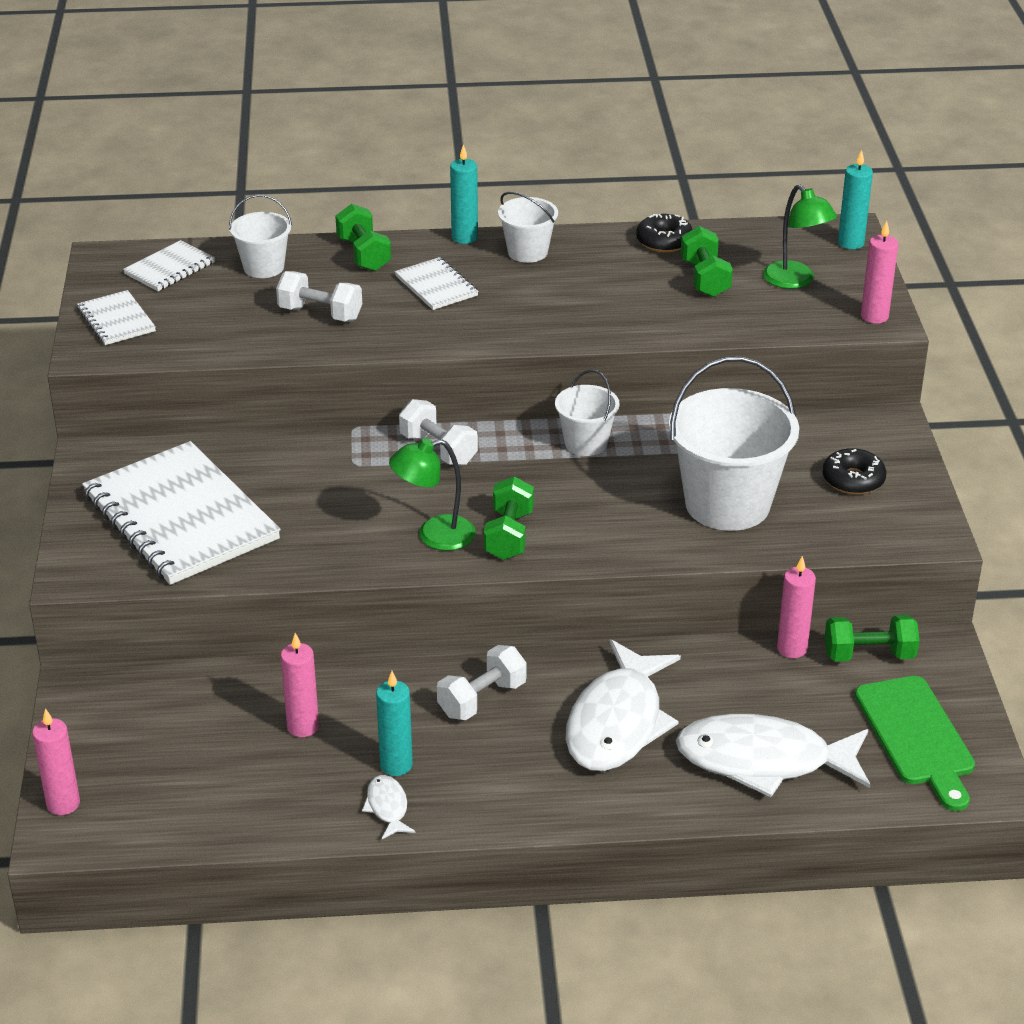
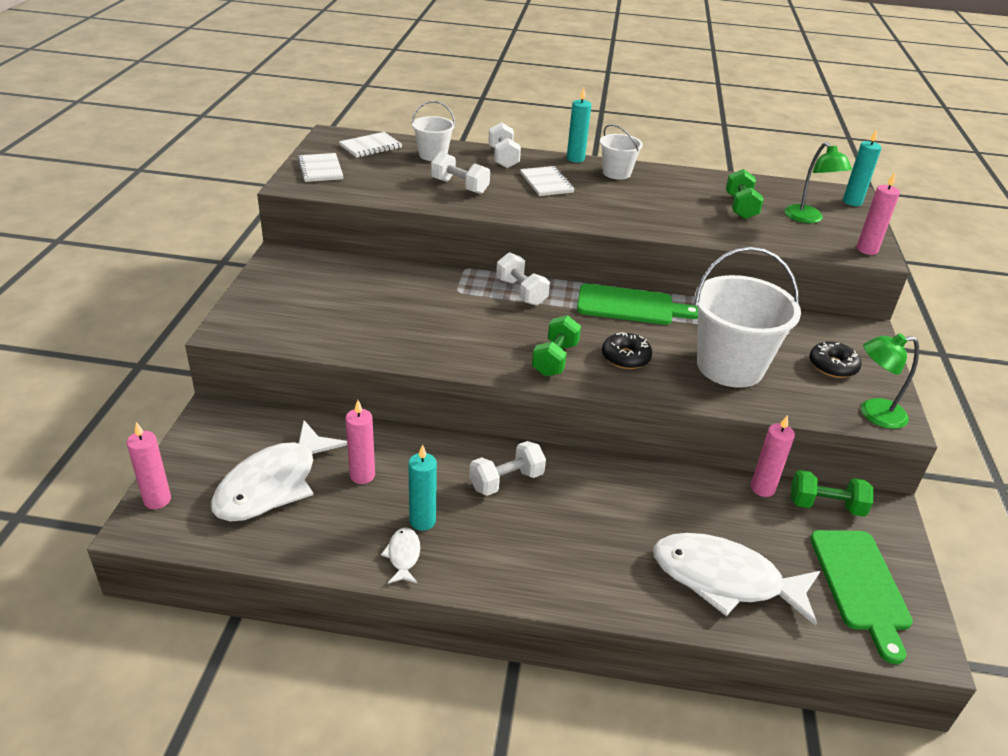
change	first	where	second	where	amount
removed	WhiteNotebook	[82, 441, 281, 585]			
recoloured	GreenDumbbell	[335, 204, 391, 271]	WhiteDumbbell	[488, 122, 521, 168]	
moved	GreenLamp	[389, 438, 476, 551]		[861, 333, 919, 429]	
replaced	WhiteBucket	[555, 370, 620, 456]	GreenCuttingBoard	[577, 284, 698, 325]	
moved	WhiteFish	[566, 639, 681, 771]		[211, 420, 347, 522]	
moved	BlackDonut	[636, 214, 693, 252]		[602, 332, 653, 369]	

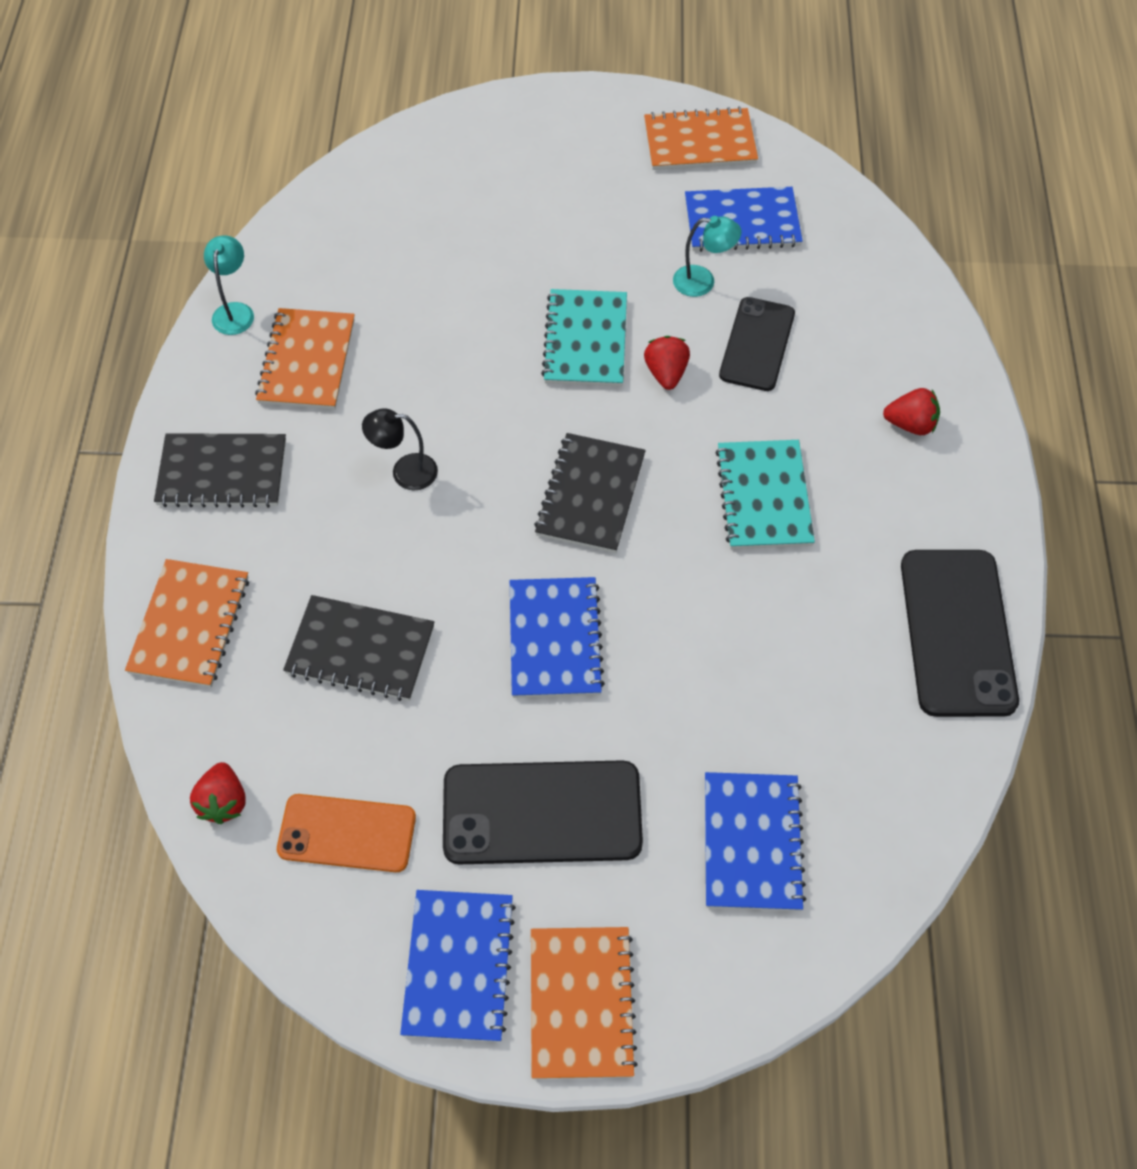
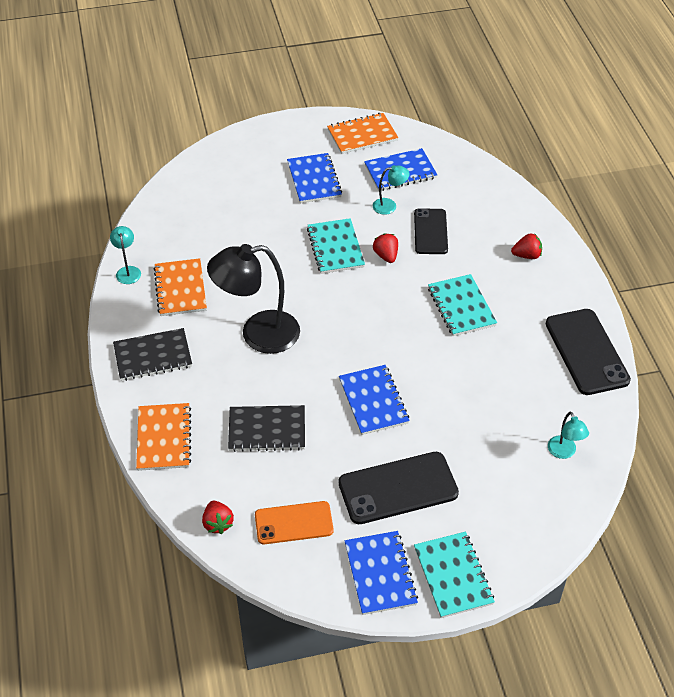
change	first	where	second	where	amount
resized	BlackLamp	[362, 408, 438, 490]		[207, 244, 300, 354]	x2.19
recoloured	OrangeNotebook	[531, 927, 638, 1079]	TurquoiseNotebook	[414, 532, 495, 618]	
removed	BlackNotebook	[534, 433, 646, 553]			
moved	BlueNotebook	[705, 772, 806, 911]		[287, 153, 342, 203]	
added			TurquoiseLamp	[548, 412, 589, 459]	

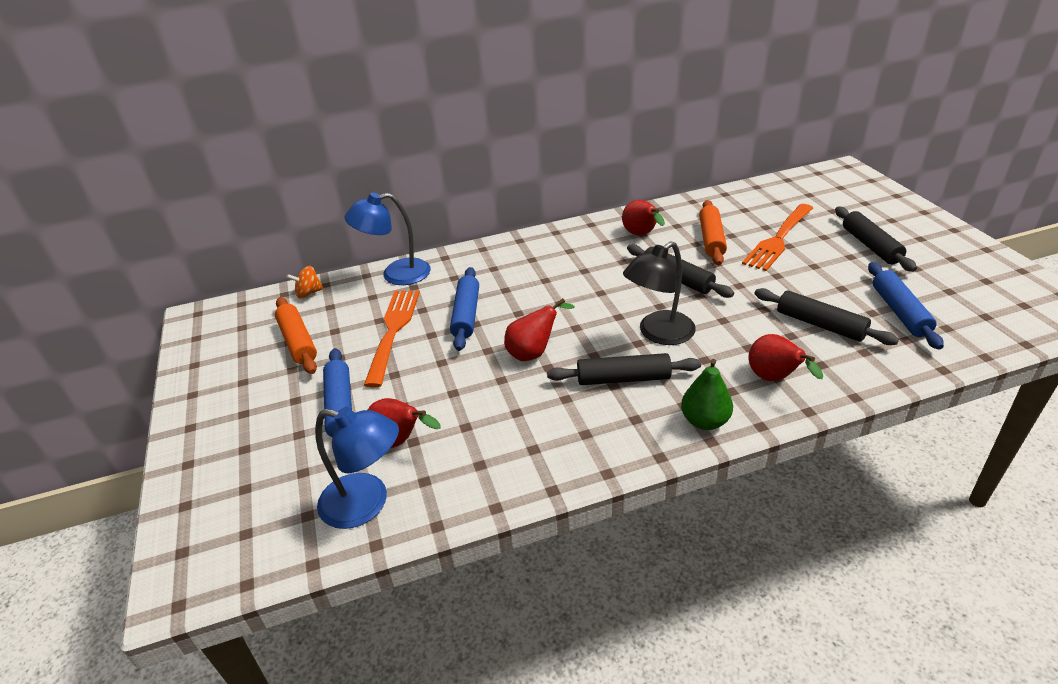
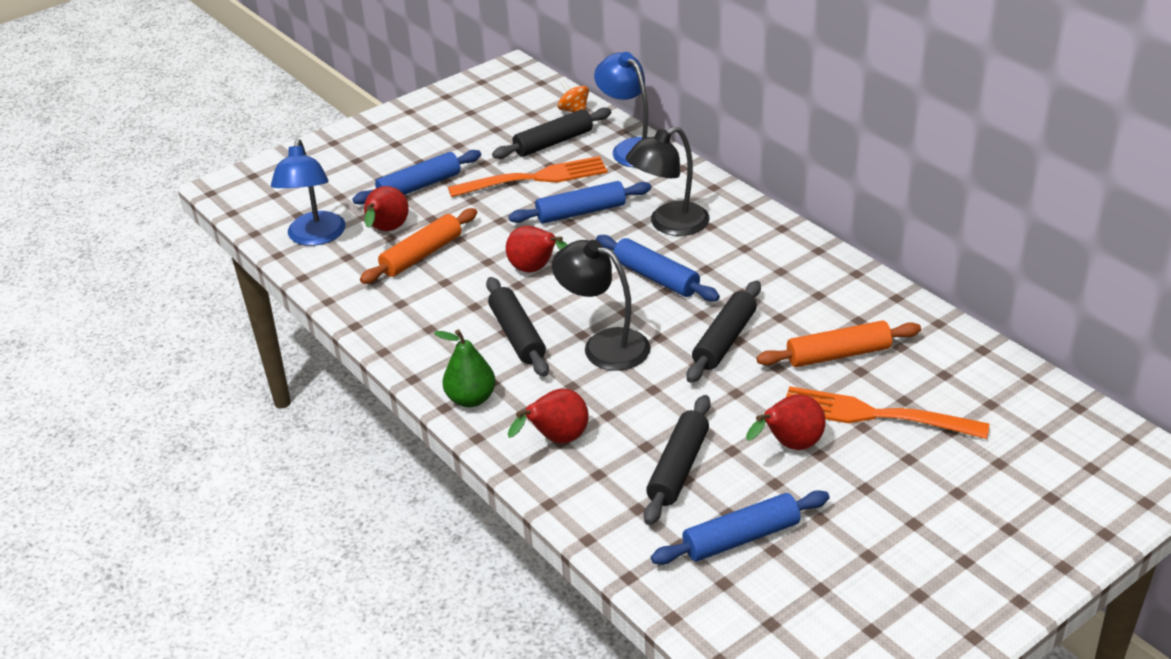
change	first	where	second	where	amount
moved	OrangeRollingPin	[275, 297, 317, 374]		[360, 208, 478, 284]	
moved	RedPear	[622, 200, 665, 236]		[746, 394, 825, 450]	
moved	BlackRollingPin	[835, 207, 917, 272]		[492, 107, 611, 159]	
added			BlueRollingPin	[596, 235, 720, 301]	
added			BlackLamp	[626, 126, 709, 236]	

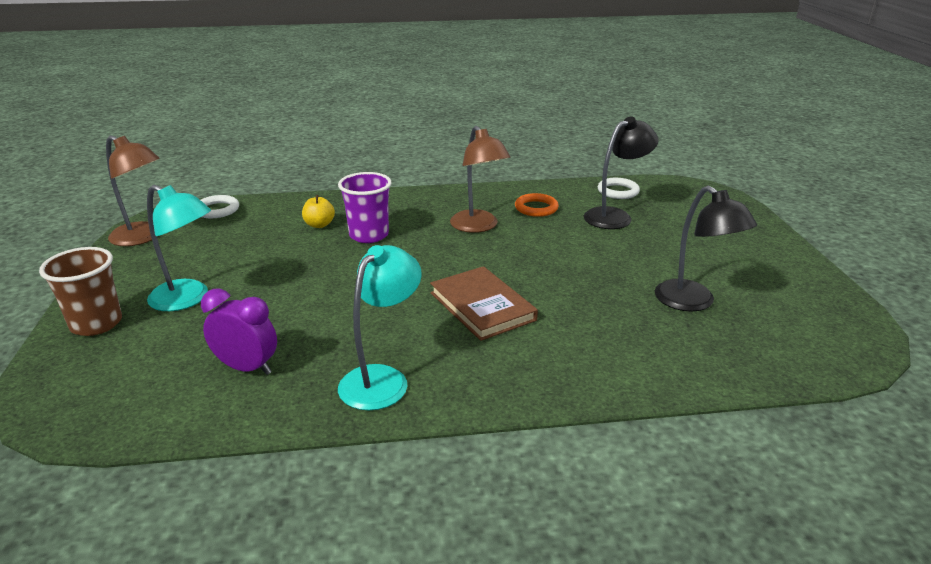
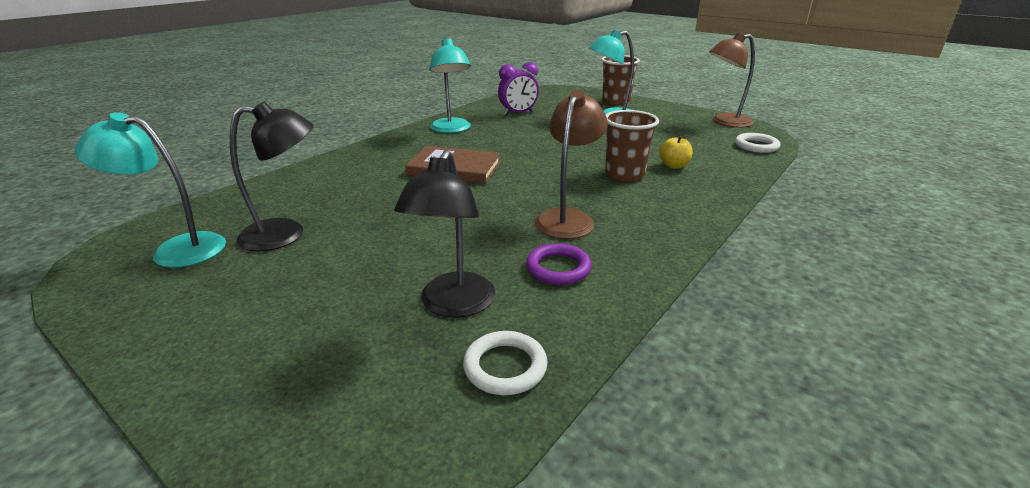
change	first	where	second	where	amount
recoloured	PurpleCup	[338, 172, 392, 243]	BrownCup	[605, 110, 659, 182]	
turned	BrownLamp	[450, 126, 511, 233]		[535, 90, 608, 239]	90 degrees clockwise
recoloured	OrangeRing	[515, 193, 559, 217]	PurpleRing	[526, 243, 592, 285]	
turned	BlackLamp	[655, 186, 757, 312]		[230, 102, 313, 252]	150 degrees clockwise
added			TurquoiseLamp	[75, 112, 226, 268]	

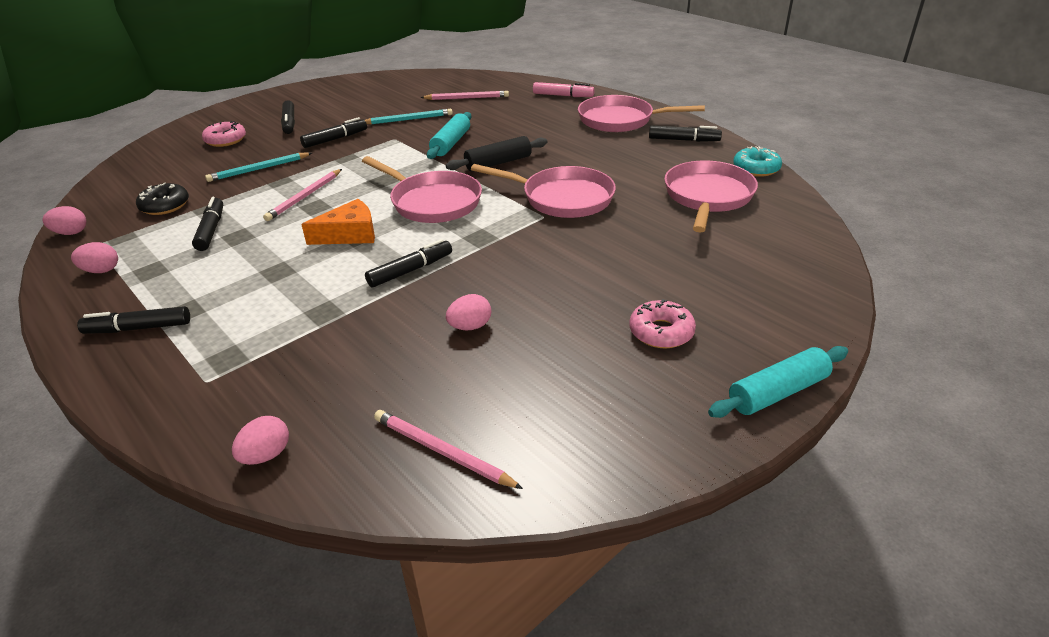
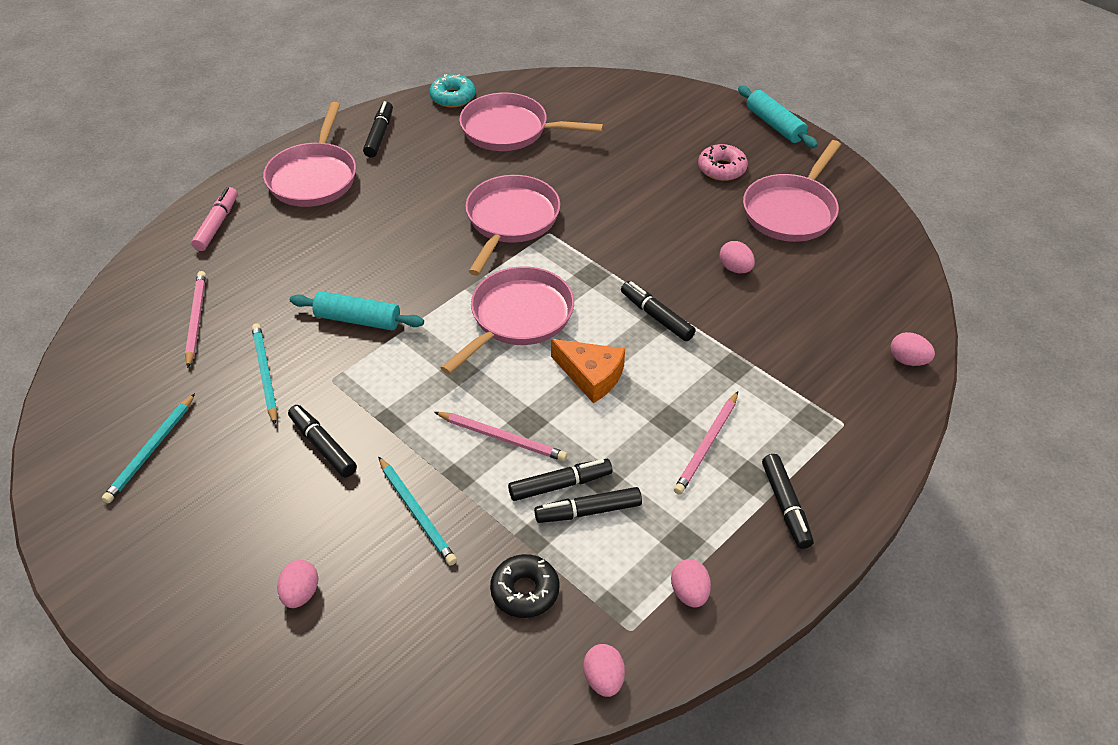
change	first	where	second	where	amount
replaced	PinkDonut	[202, 121, 246, 147]	PinkEgg	[277, 560, 318, 608]	
moved	BlackMarker	[281, 100, 295, 134]		[508, 459, 612, 501]	
turned	OrangeCheese	[301, 199, 375, 245]		[551, 339, 625, 403]	150 degrees clockwise
moved	PinkPencil	[374, 410, 523, 489]		[674, 391, 738, 495]	
removed	BlackRollingPin	[446, 136, 548, 171]			
added			TurquoisePencil	[102, 393, 195, 504]	
added			PinkPan	[743, 140, 841, 242]	

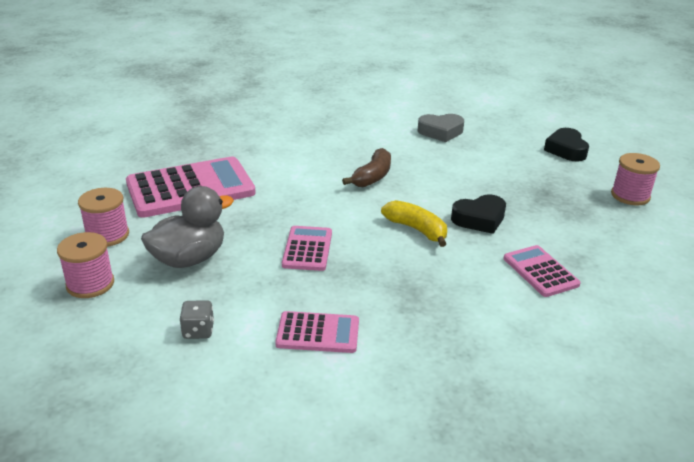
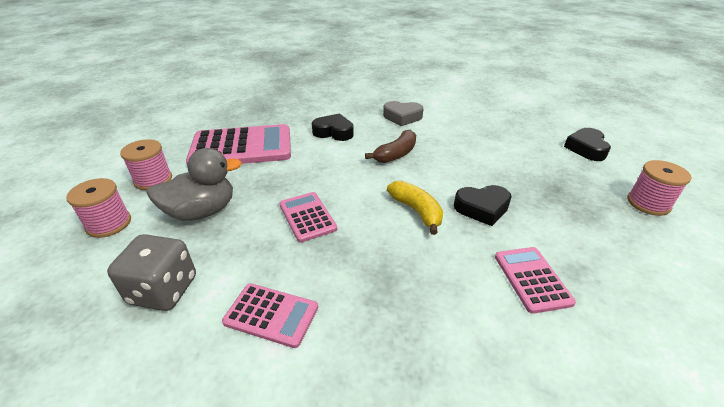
change	first	where	second	where	amount
resized	GreyDice	[180, 300, 214, 339]		[107, 234, 196, 311]	x1.85
turned	PinkCalculator	[282, 226, 332, 271]		[280, 192, 337, 242]	45 degrees counterclockwise
moved	GreyHeart	[418, 114, 464, 142]		[383, 101, 424, 126]	
added			BlackHeart	[312, 113, 354, 141]	

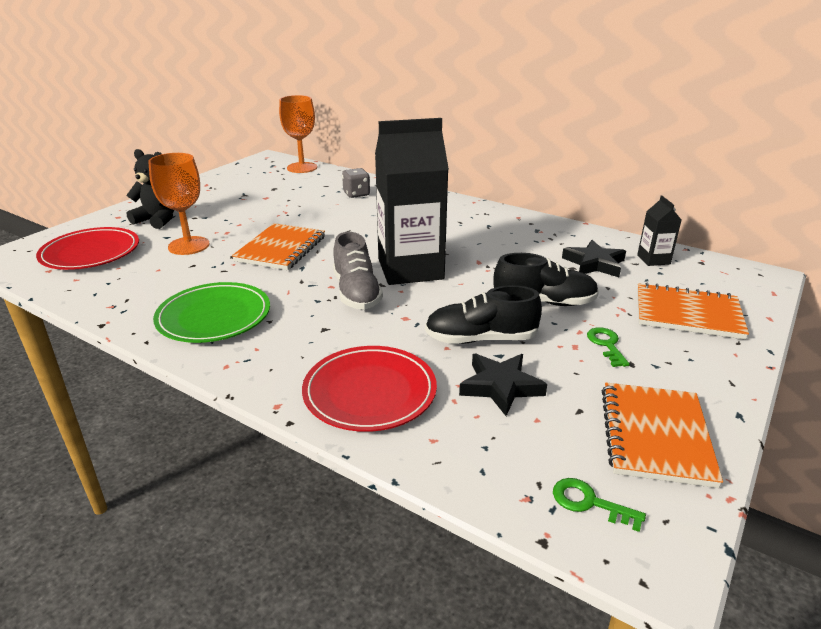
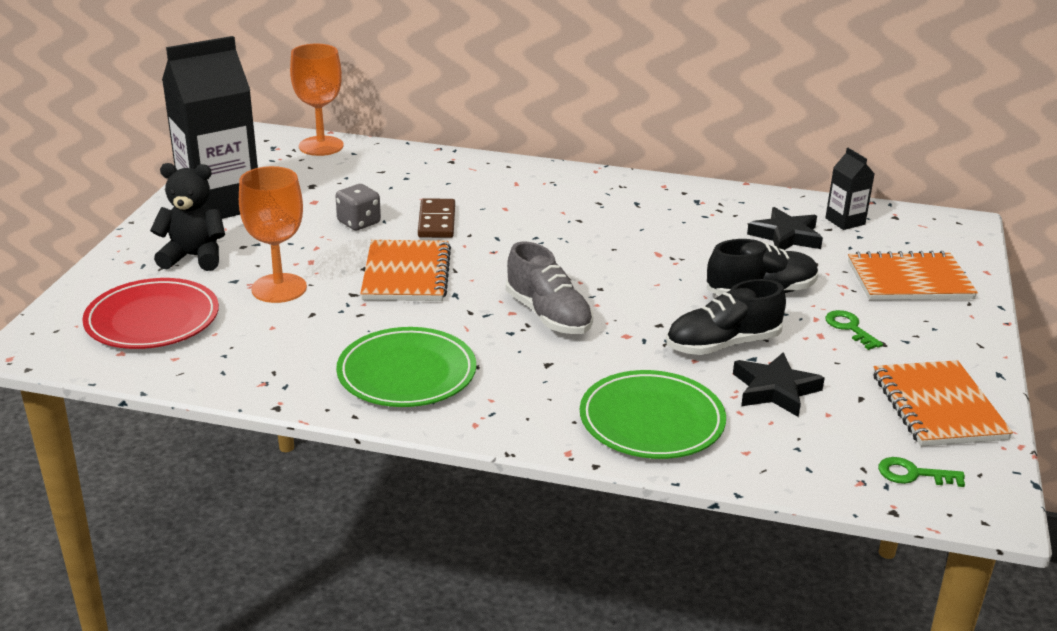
change	first	where	second	where	amount
recoloured	RedPlate	[302, 346, 437, 432]	GreenPlate	[580, 370, 726, 459]	
moved	GreyDice	[342, 168, 370, 198]		[336, 184, 381, 230]	
moved	BlackCarton	[375, 118, 449, 285]		[162, 36, 258, 219]	
added			BrownDomino	[418, 199, 455, 238]	

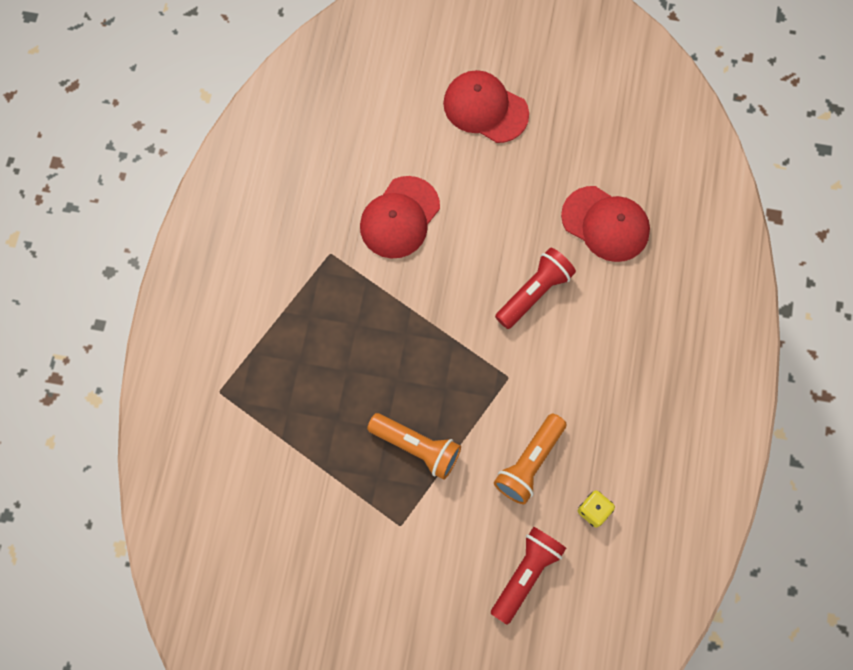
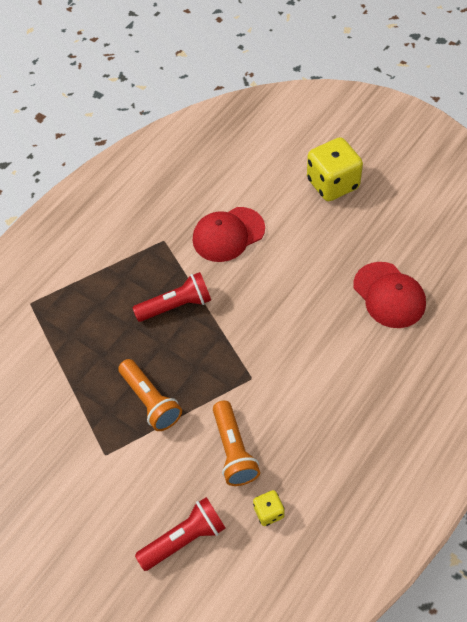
change	first	where	second	where	amount
replaced	RedCap	[443, 70, 529, 143]	YellowDice	[307, 137, 363, 201]	
turned	OrangeFlashlight	[494, 414, 566, 504]		[213, 401, 260, 486]	75 degrees counterclockwise
moved	RedFlashlight	[495, 248, 576, 329]		[132, 272, 211, 322]	

